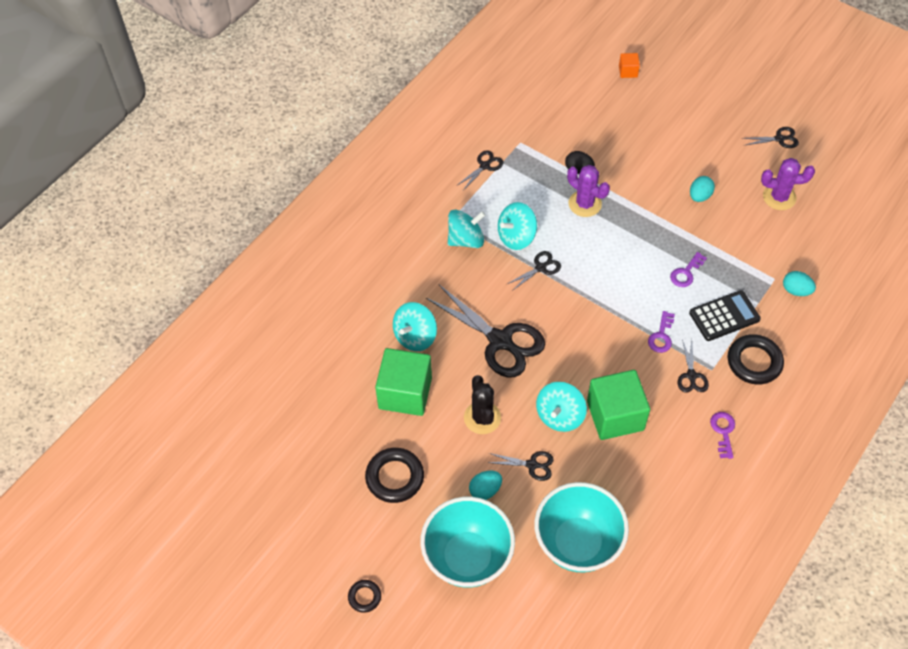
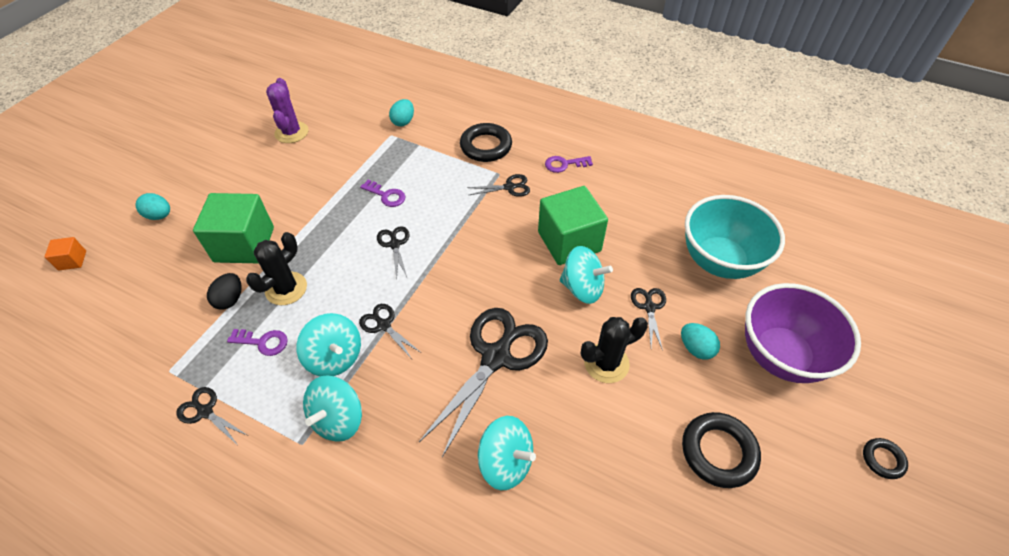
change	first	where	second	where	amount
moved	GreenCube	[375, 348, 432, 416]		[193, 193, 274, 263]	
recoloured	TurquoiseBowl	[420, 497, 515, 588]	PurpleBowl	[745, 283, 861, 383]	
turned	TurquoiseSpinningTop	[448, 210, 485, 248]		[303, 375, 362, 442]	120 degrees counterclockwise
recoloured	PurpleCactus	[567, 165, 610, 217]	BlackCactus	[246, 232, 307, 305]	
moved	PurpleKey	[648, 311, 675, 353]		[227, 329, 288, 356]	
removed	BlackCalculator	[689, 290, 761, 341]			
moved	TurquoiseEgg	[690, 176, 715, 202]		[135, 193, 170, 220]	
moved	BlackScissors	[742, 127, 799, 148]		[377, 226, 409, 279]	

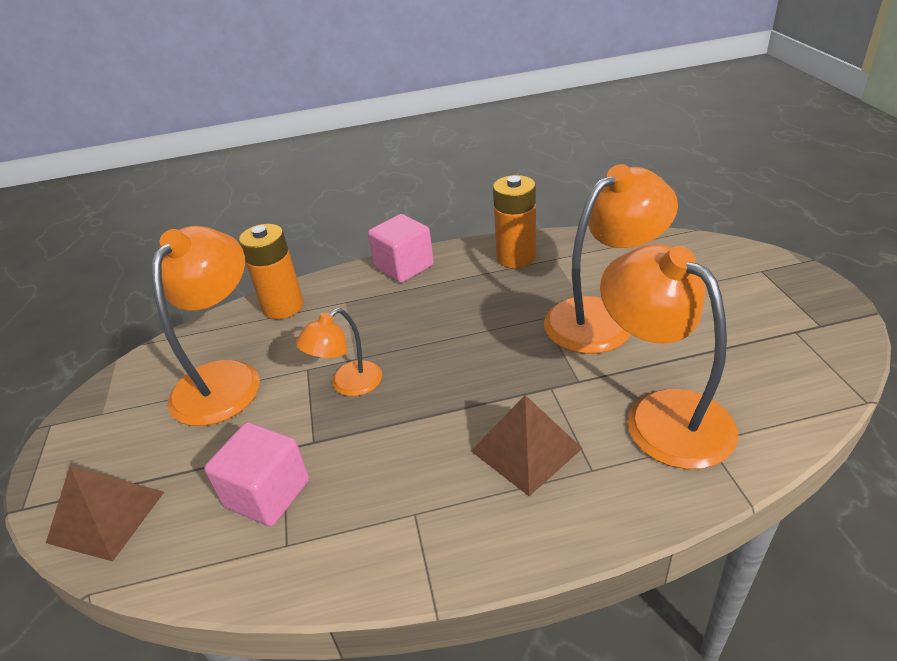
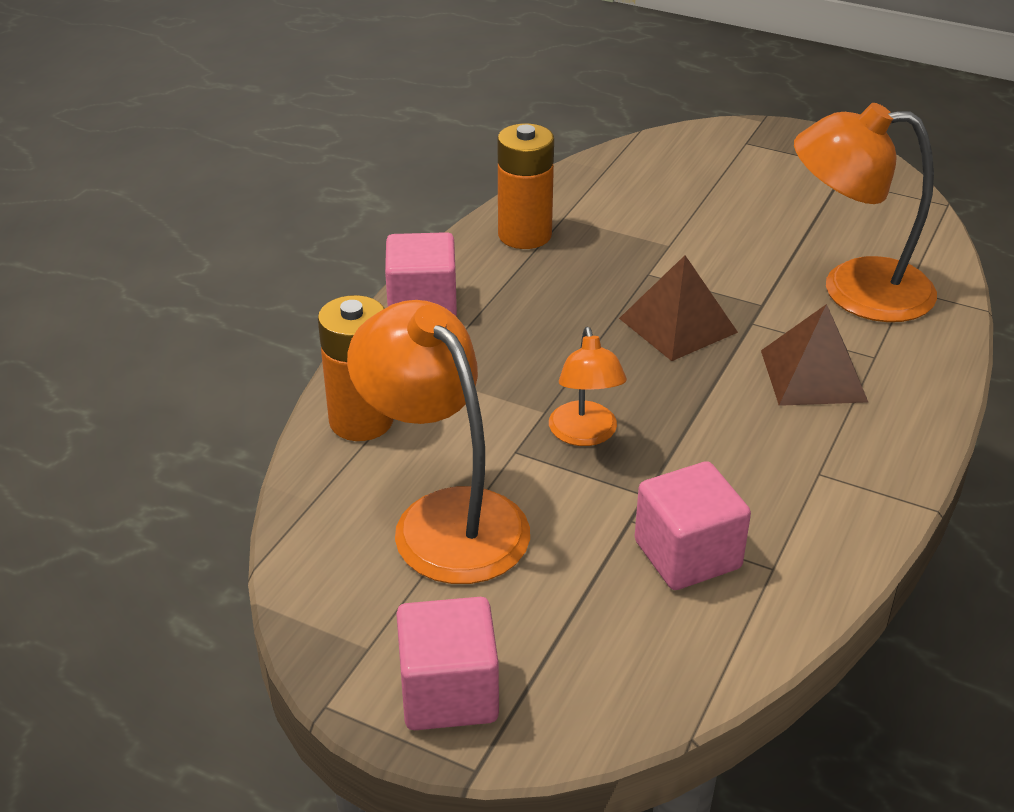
change	first	where	second	where	amount
moved	BrownPyramid	[46, 466, 164, 562]		[619, 255, 738, 361]	
removed	OrangeLamp	[544, 164, 678, 354]			
added			PinkCube	[396, 597, 499, 730]	

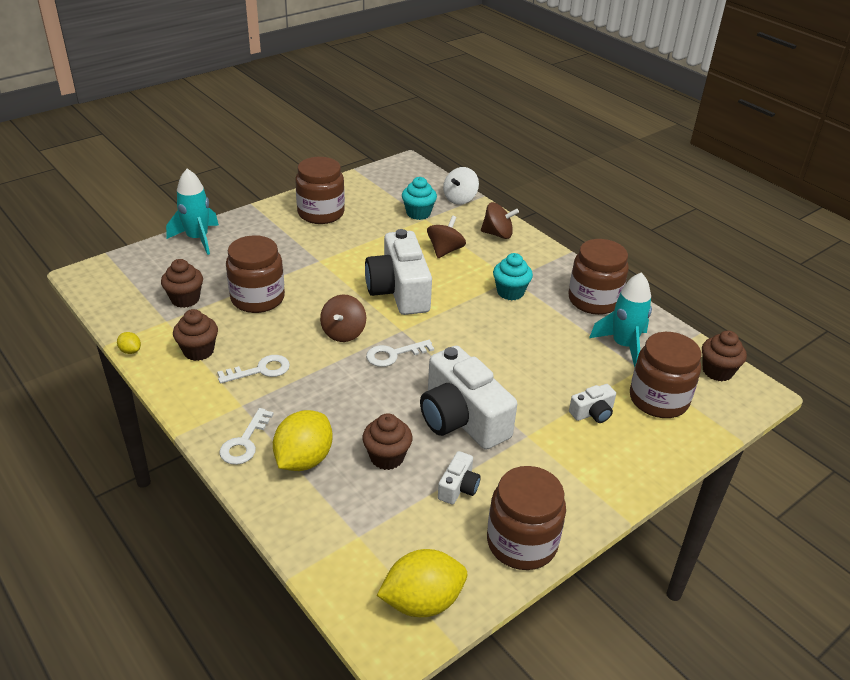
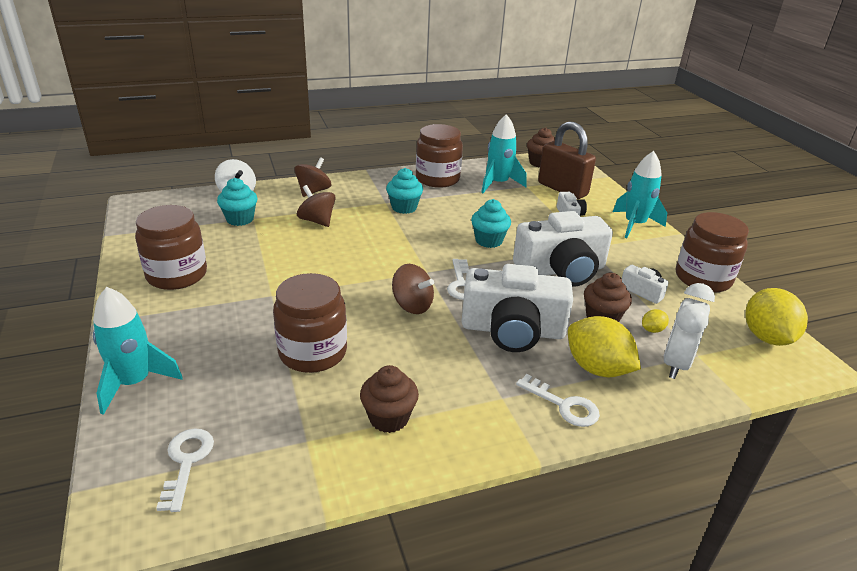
change	first	where	second	where	amount
moved	YellowLemon	[117, 332, 141, 354]		[642, 309, 669, 333]	
removed	BrownCupcake	[161, 259, 203, 308]			
moved	WhiteKey	[217, 355, 290, 384]		[156, 429, 214, 512]	
moved	WhiteCamera	[365, 229, 432, 315]		[462, 264, 573, 352]	
replaced	BrownJar	[630, 332, 701, 418]	BrownPadlock	[538, 121, 596, 199]	
added			TurquoiseCupcake	[471, 199, 511, 248]	
added			TurquoiseRocket	[613, 151, 667, 238]	
added			WhiteClock	[663, 283, 715, 379]	

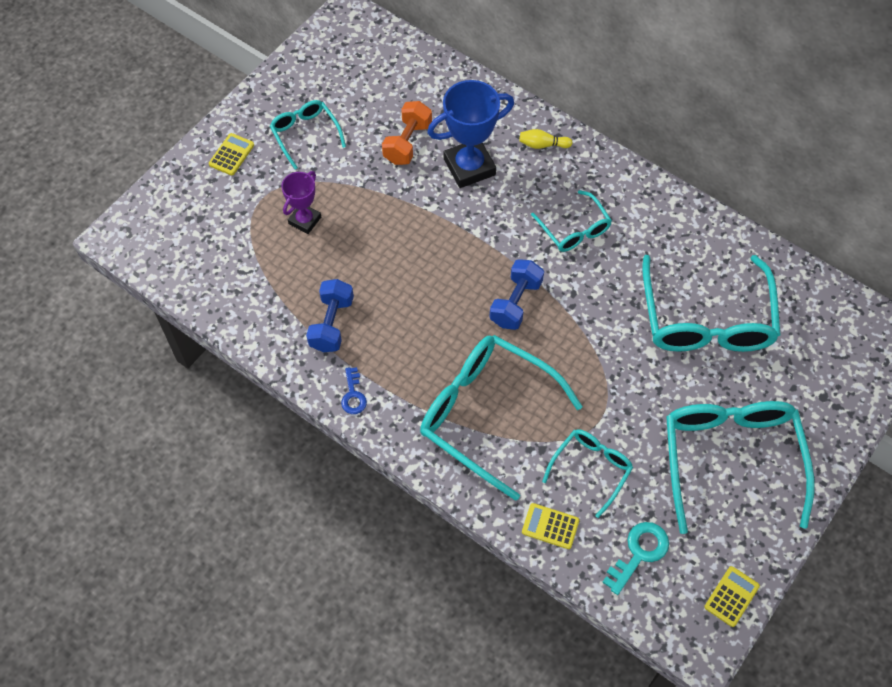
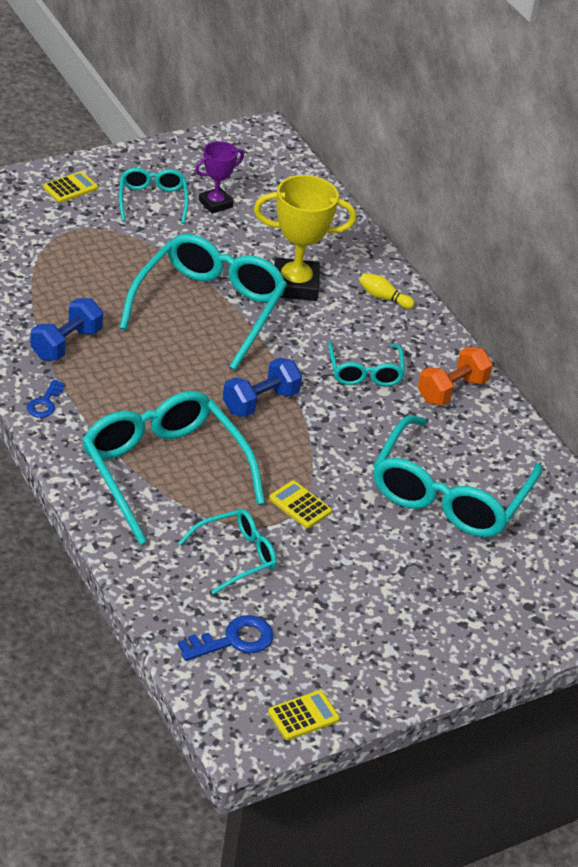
change	first	where	second	where	amount
moved	PurpleTrophy	[281, 171, 321, 234]		[195, 141, 244, 214]	
moved	OrangeDumbbell	[382, 101, 432, 165]		[418, 346, 493, 406]	
recoloured	BlueTrophy	[427, 80, 514, 188]	YellowTrophy	[254, 175, 356, 301]	
moved	YellowCalculator	[522, 503, 579, 549]		[269, 480, 332, 529]	
recoloured	TurquoiseKey	[602, 522, 669, 595]	BlueKey	[178, 615, 273, 661]	
moved	TurquoiseGlasses	[666, 401, 815, 534]		[119, 234, 287, 370]	

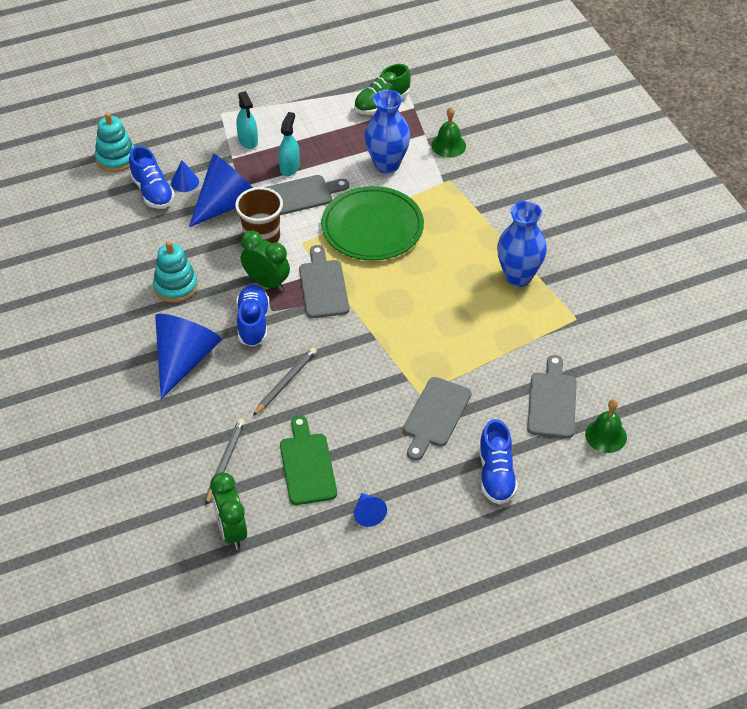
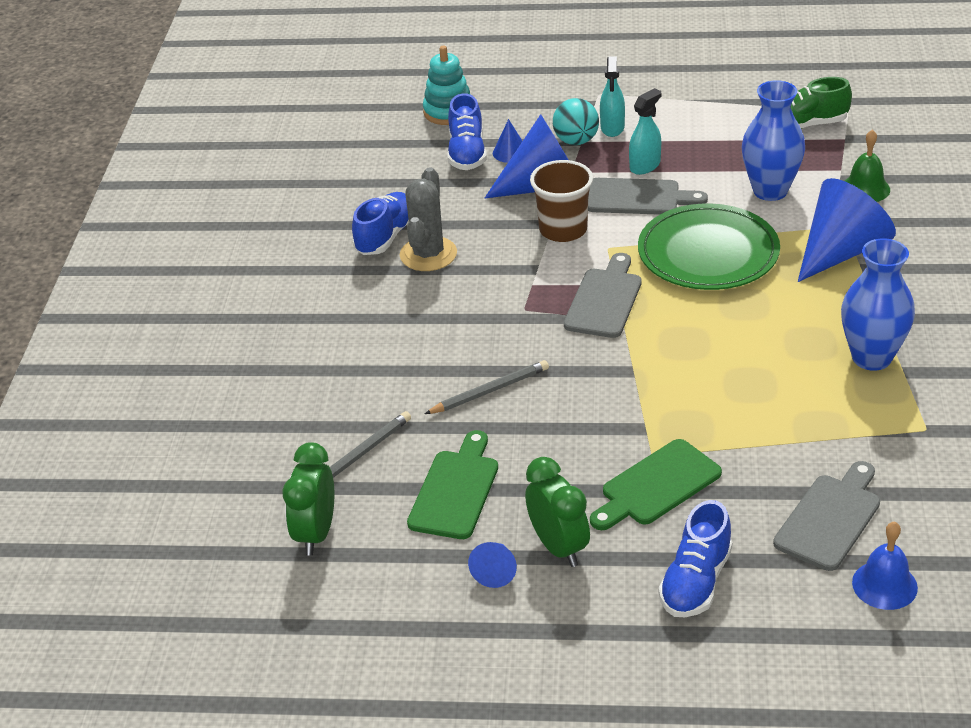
change	first	where	second	where	amount
replaced	TurquoiseStackingToy	[153, 241, 198, 303]	GreyCactus	[400, 167, 457, 271]	
moved	BlueCone	[155, 314, 222, 399]		[798, 178, 896, 282]	
moved	BlueShoe	[236, 284, 269, 347]		[352, 192, 409, 255]	
moved	GreenClock	[241, 231, 290, 292]		[525, 457, 590, 567]	
recoloured	GreyCuttingBoard	[403, 377, 472, 461]	GreenCuttingBoard	[590, 439, 722, 530]	
recoloured	GreenBell	[585, 399, 627, 453]	BlueBell	[852, 521, 918, 610]	
added			TurquoiseBall	[553, 98, 599, 145]	

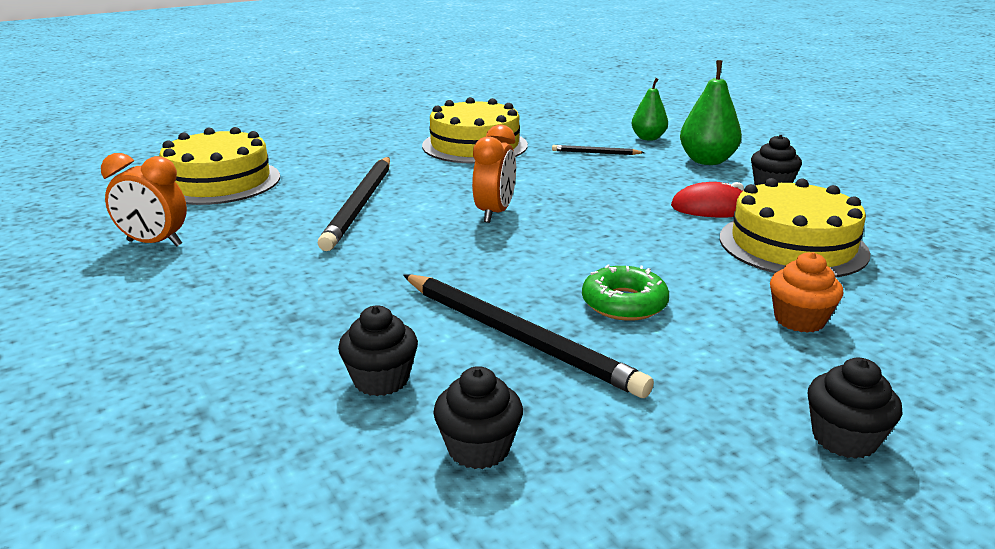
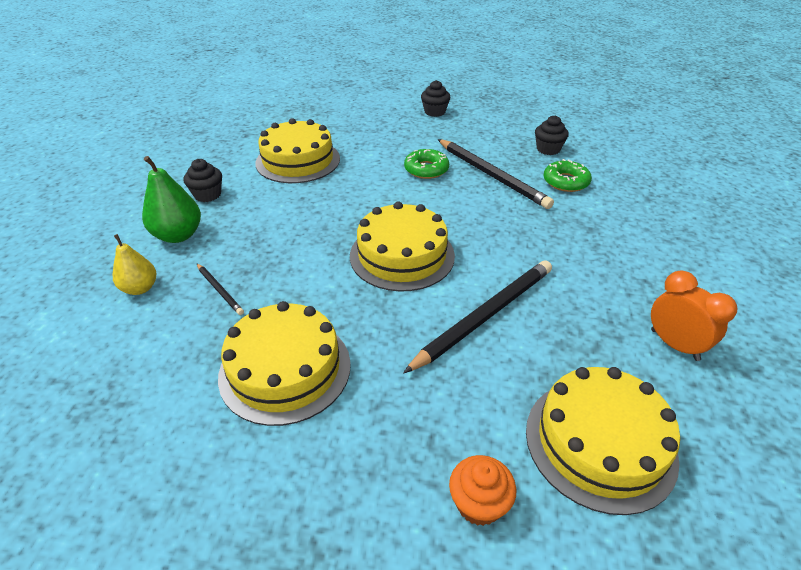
change	first	where	second	where	amount
replaced	BlackCupcake	[338, 305, 418, 396]	GreenDonut	[544, 159, 592, 192]	
turned	BlackPencil	[403, 275, 654, 398]		[438, 139, 554, 209]	150 degrees clockwise
replaced	OrangeClock	[472, 125, 516, 223]	YellowCake	[350, 202, 455, 292]	
recoloured	GreenPear	[632, 78, 668, 141]	YellowPear	[113, 234, 156, 295]	
removed	RedMouse	[671, 182, 744, 217]			
moved	OrangeCupcake	[770, 252, 843, 333]		[449, 455, 516, 526]	

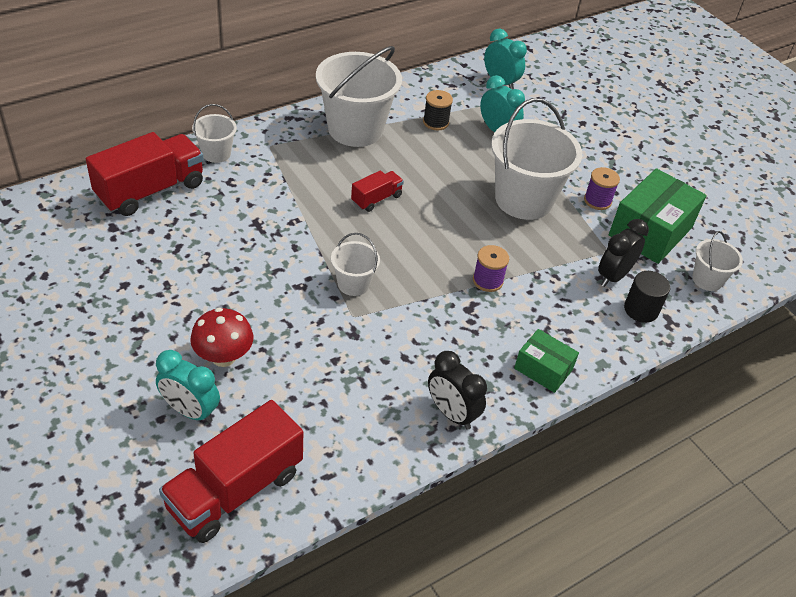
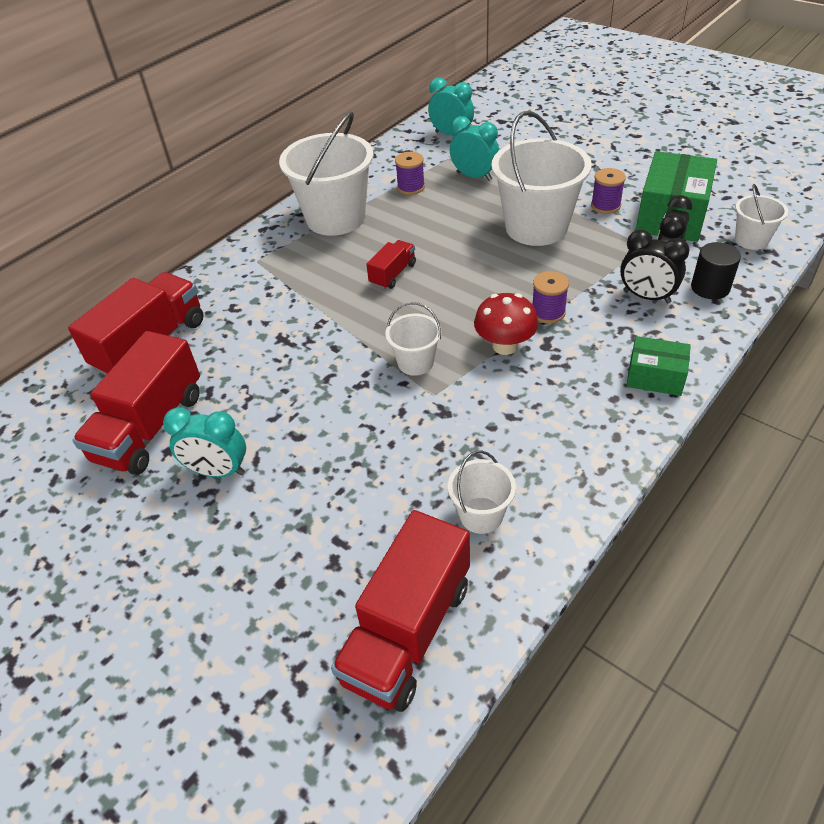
change	first	where	second	where	amount
moved	TurquoiseClock	[156, 350, 220, 423]		[163, 407, 246, 477]	
moved	RedMushroom	[190, 308, 253, 367]		[474, 293, 539, 355]	
moved	WhiteBucket	[192, 104, 237, 163]		[448, 450, 516, 534]	
recoloured	BlackSpool	[423, 90, 453, 130]	PurpleSpool	[395, 152, 425, 195]	
moved	BlackClock	[428, 351, 487, 430]		[620, 230, 690, 303]	
added			RedTruck	[72, 331, 200, 475]	

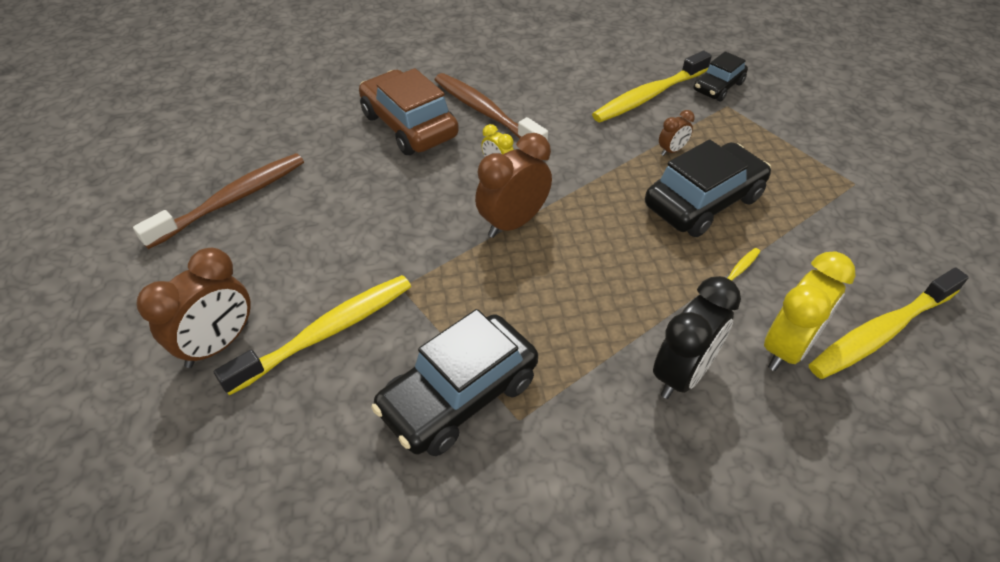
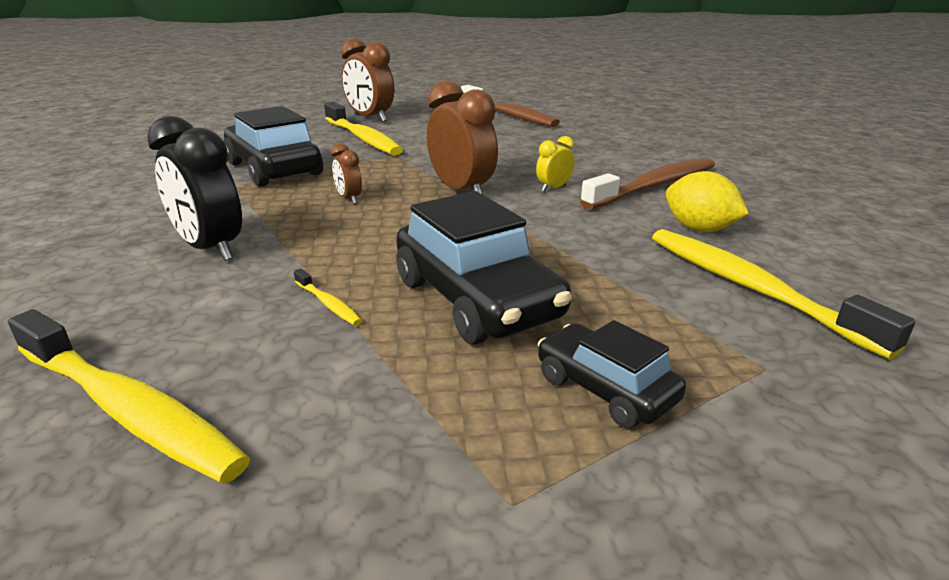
change	first	where	second	where	amount
removed	BrownCar	[359, 68, 459, 155]			
moved	BrownClock	[659, 110, 694, 156]		[331, 144, 362, 204]	
moved	BlackCar	[694, 51, 748, 101]		[538, 320, 686, 428]	
removed	YellowClock	[764, 251, 856, 371]			
turned	YellowToothbrush	[809, 267, 969, 379]		[8, 309, 250, 484]	150 degrees clockwise
added			YellowLemon	[666, 171, 749, 232]	

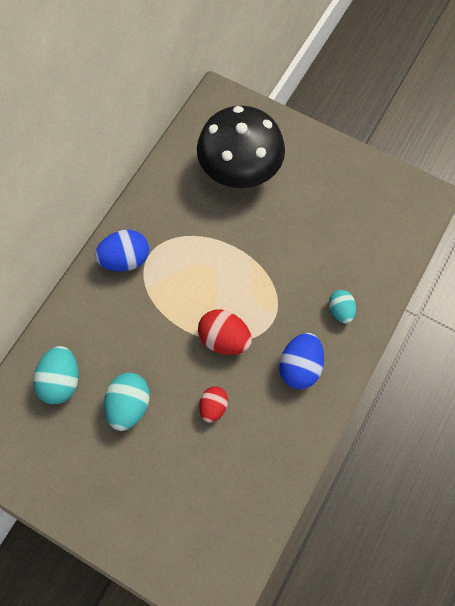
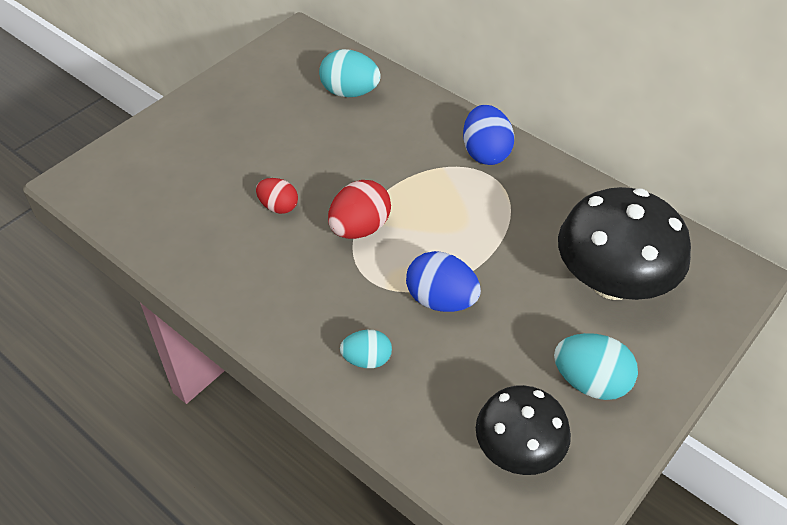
change	first	where	second	where	amount
moved	TurquoiseEgg	[104, 373, 150, 431]		[554, 333, 638, 400]	
moved	BlueEgg	[279, 333, 324, 389]		[406, 251, 481, 312]	
added			BlackMushroom	[476, 385, 571, 475]	

